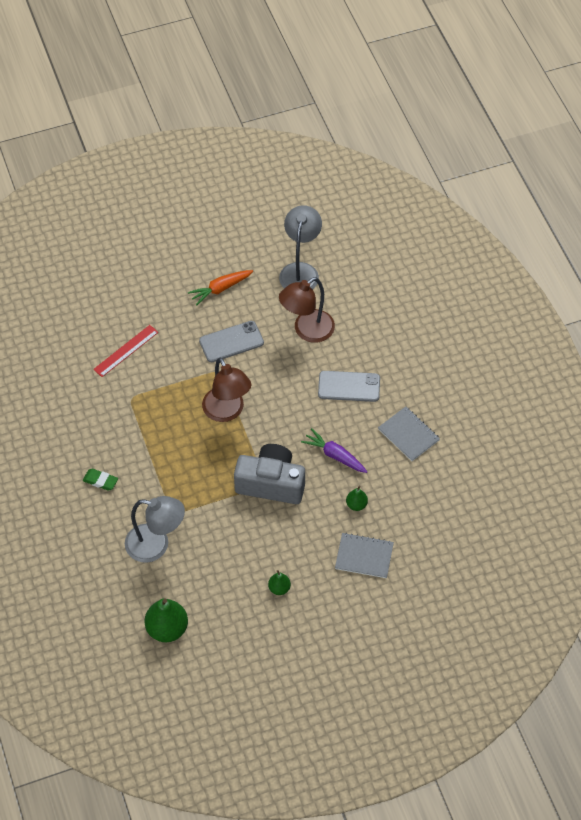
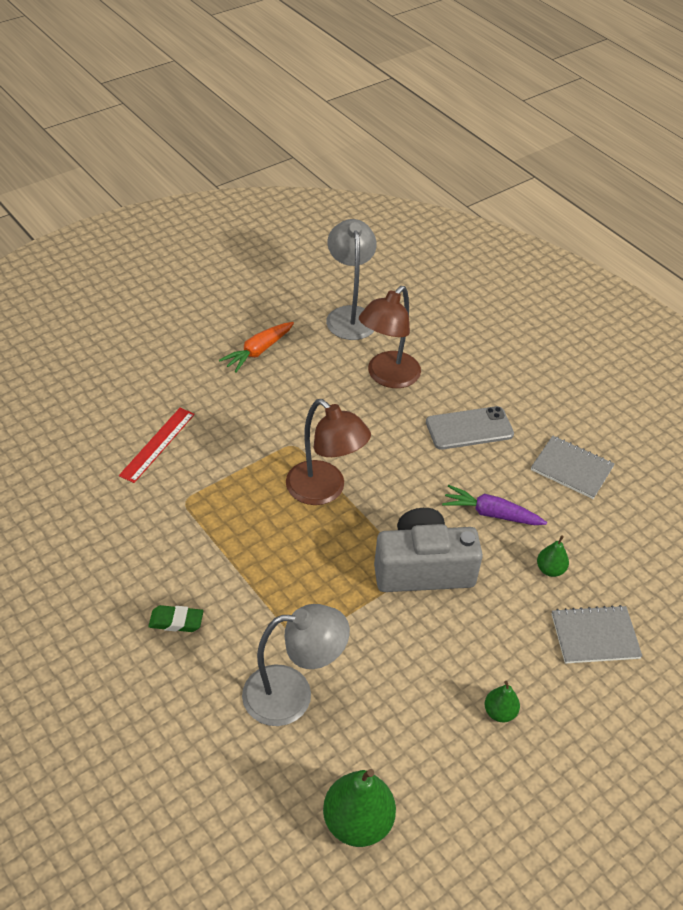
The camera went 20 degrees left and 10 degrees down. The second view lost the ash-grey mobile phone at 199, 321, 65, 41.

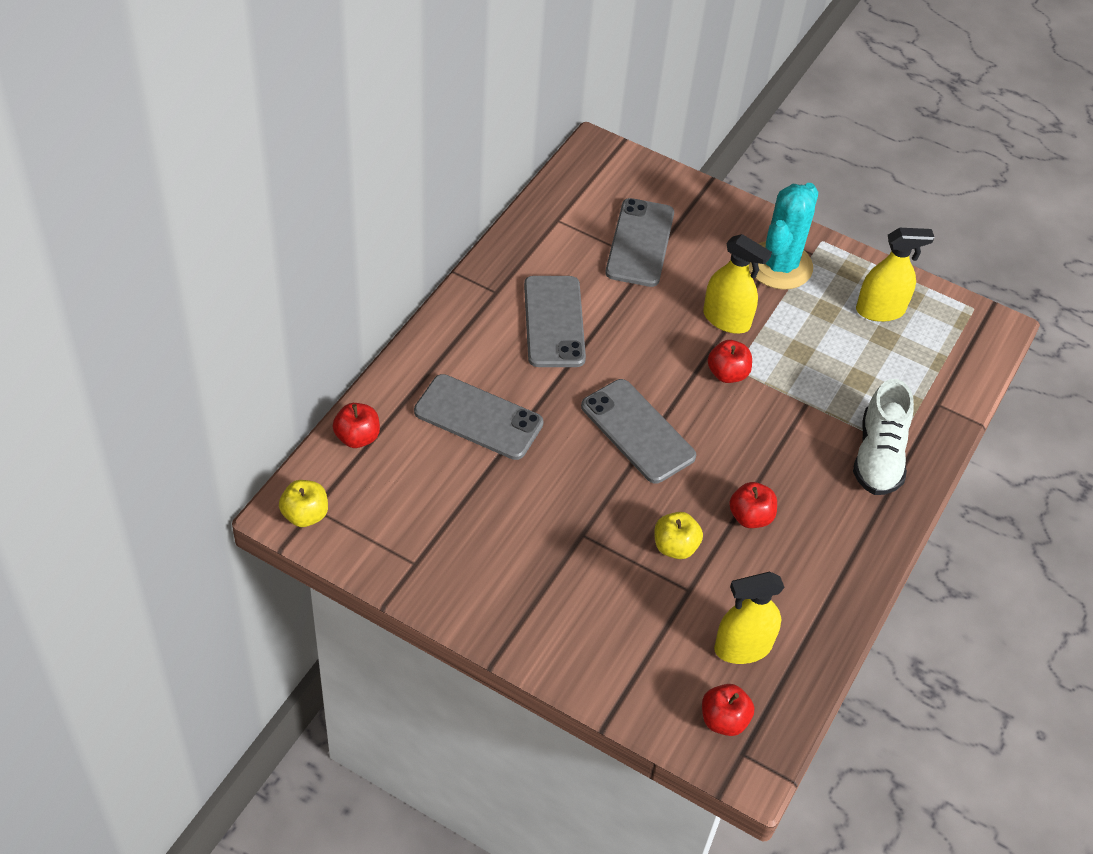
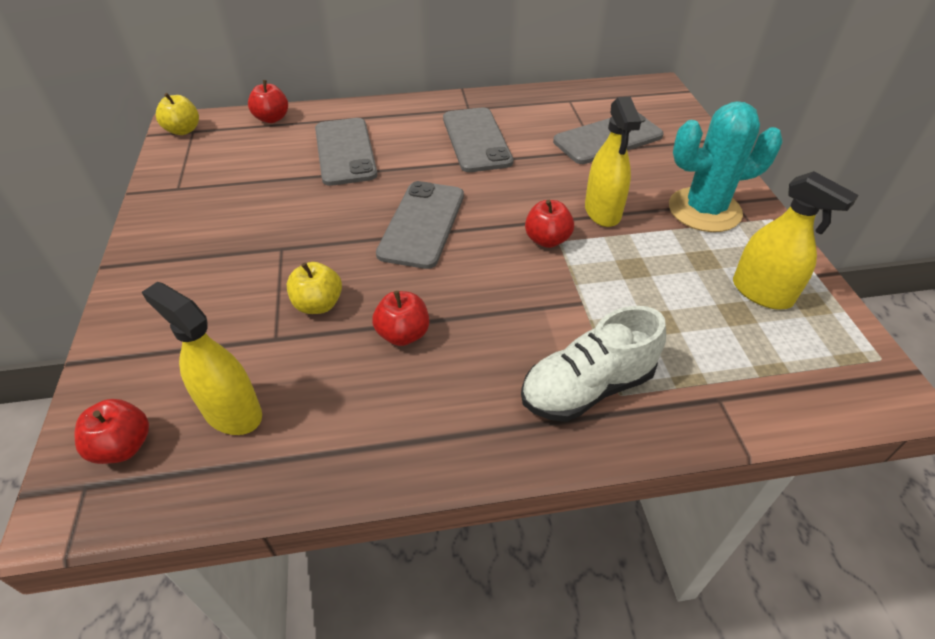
The camera went 55 degrees right and 5 degrees down. The ash-grey mobile phone at 524, 276, 62, 91 ended up facing another way, 60 degrees counterclockwise from before.

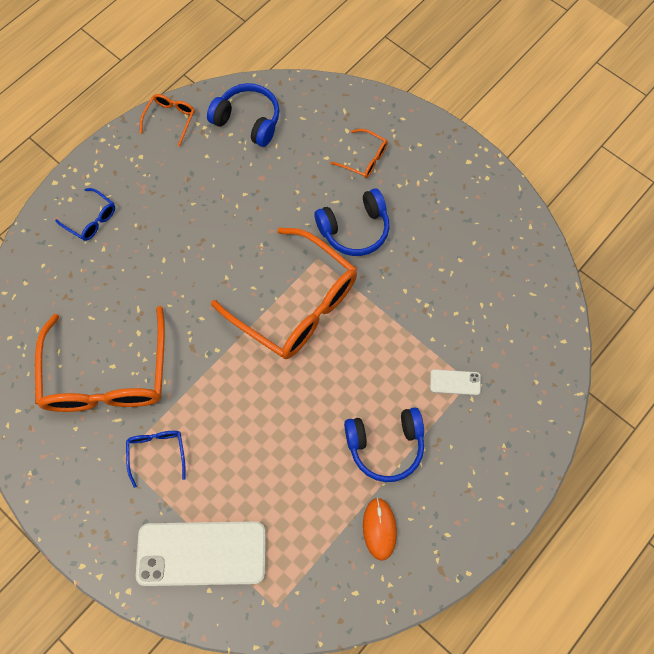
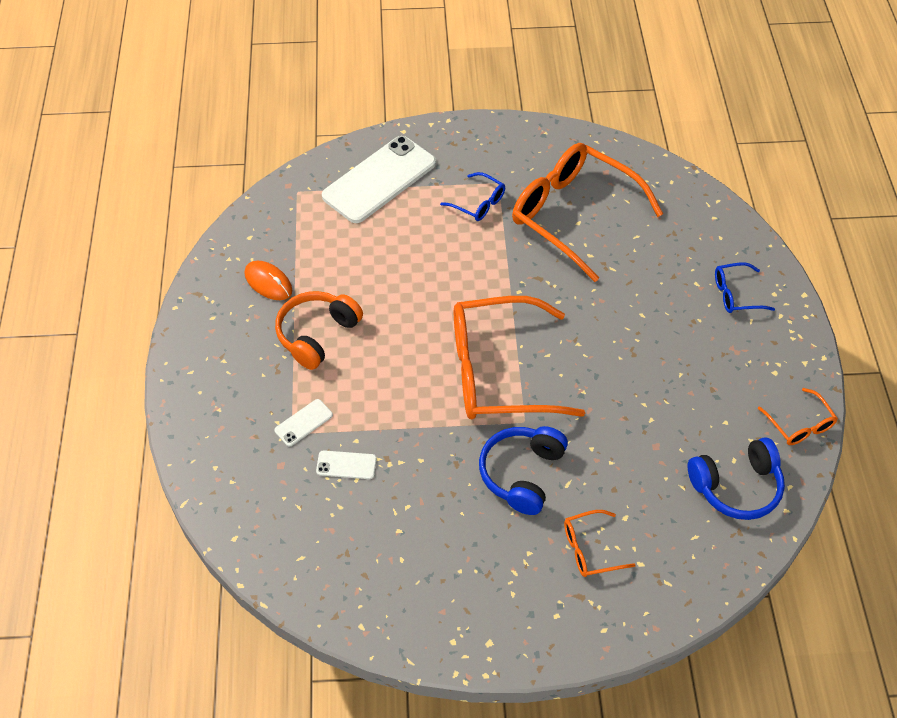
The camera went 135 degrees right and 15 degrees down. What was the cobalt headset at 344, 407, 80, 75 turned into the orange-coloured headset at 275, 291, 88, 79. The second view gained the white mobile phone at 316, 450, 61, 29.

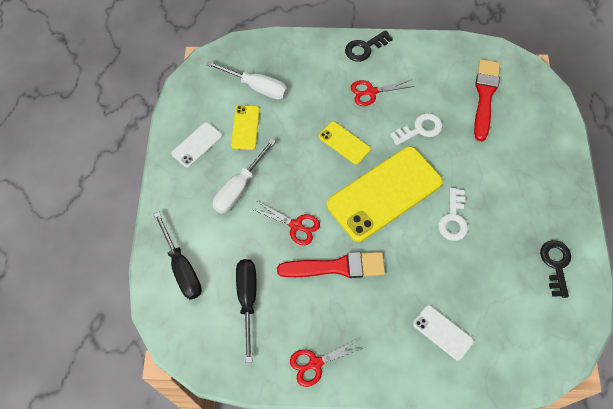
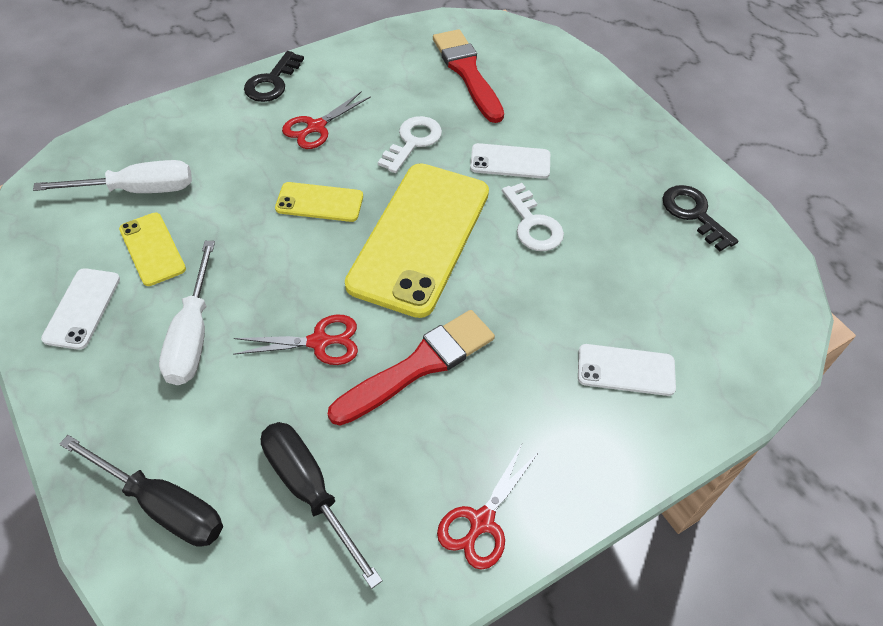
The camera went 35 degrees left and 10 degrees down. The second view gained the white mobile phone at 470, 143, 80, 36.

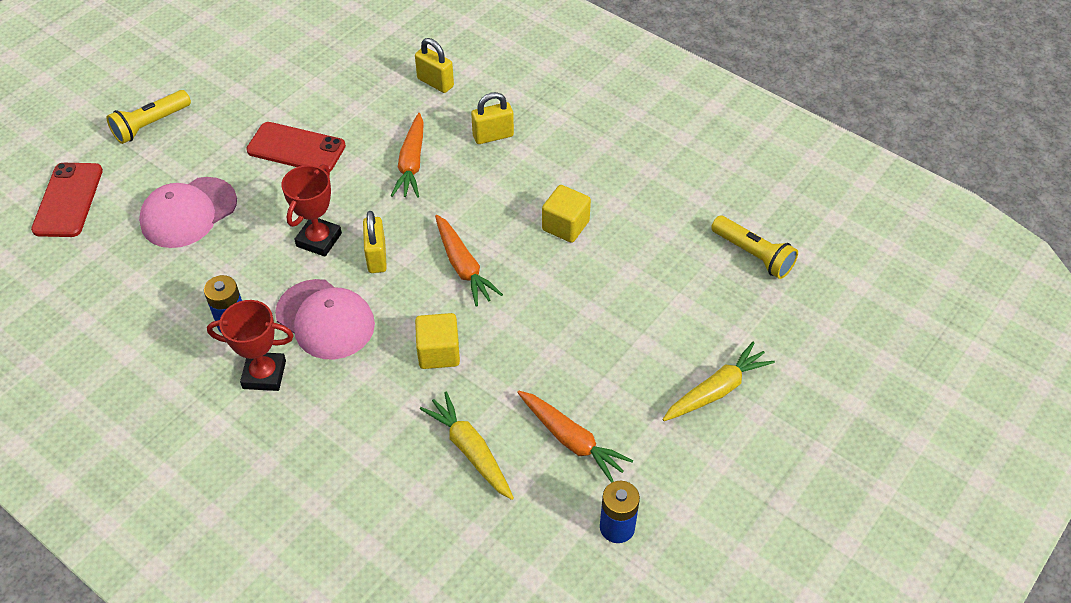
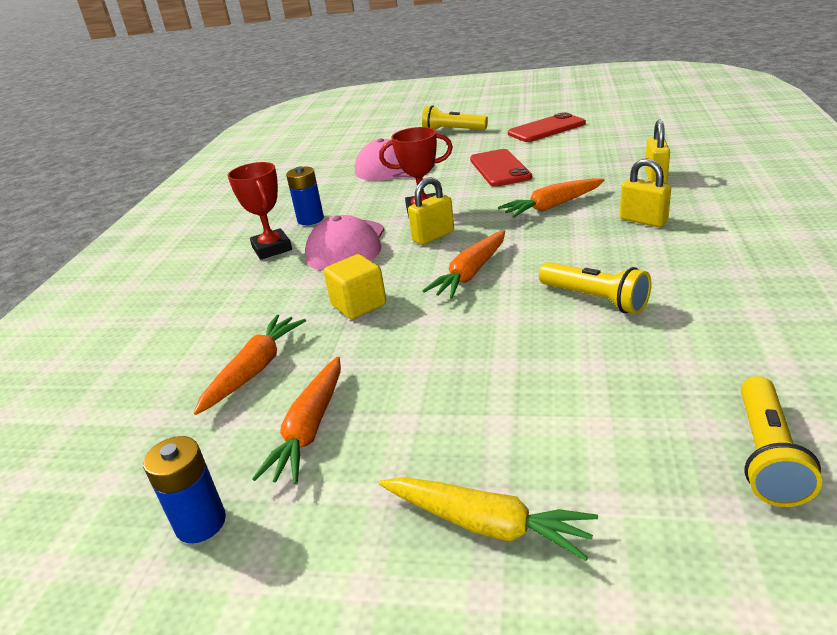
The camera went 65 degrees right and 20 degrees down. The red mobile phone ended up elsewhere, having gone from 31, 163, 72, 74 to 508, 112, 78, 30. Where the yellow block stood at 542, 185, 49, 58, the yellow flashlight came to stand at 539, 262, 113, 52. What was the yellow root vegetable at 420, 392, 94, 108 turned into the orange-coloured root vegetable at 194, 315, 112, 100.

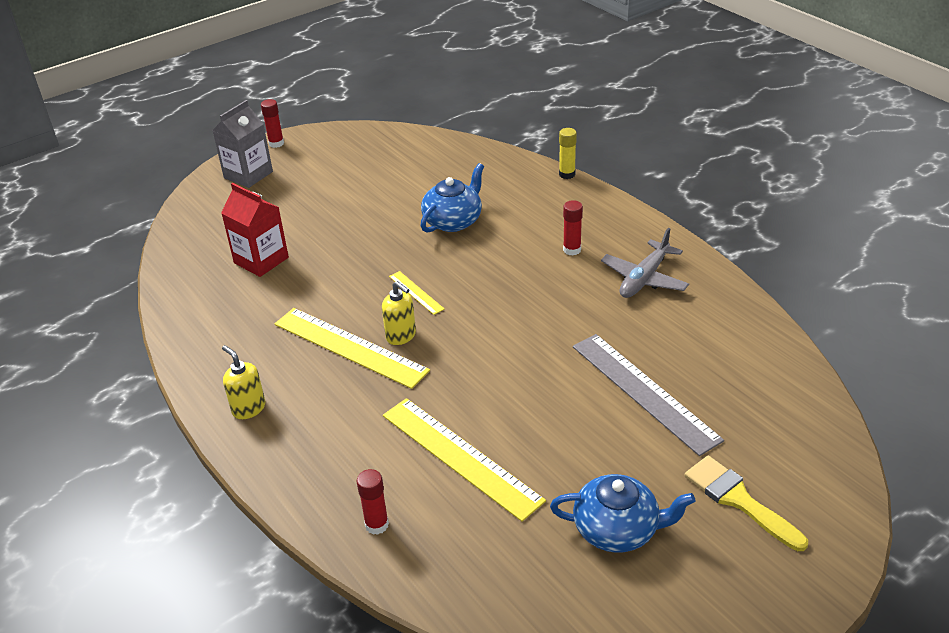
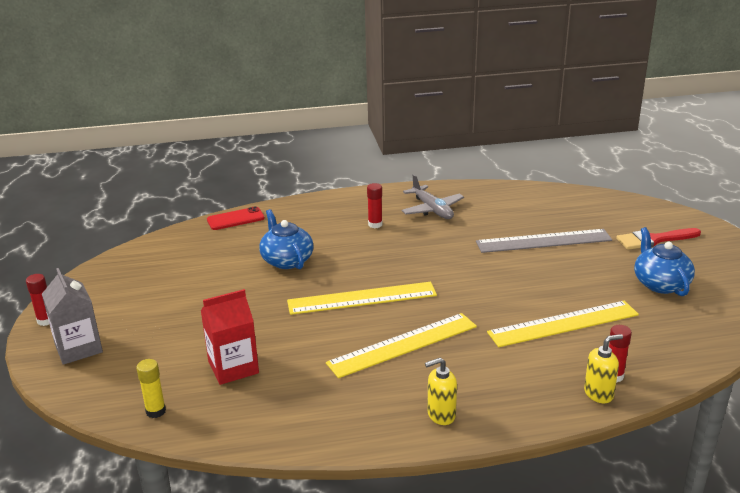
The camera went 65 degrees left and 10 degrees down. The yellow glue ended up elsewhere, having gone from 559, 128, 18, 51 to 136, 359, 30, 59. The size of the yellow straightedge at 389, 271, 55, 44 changed by a factor of 2.13. The yellow pump bottle ended up elsewhere, having gone from 382, 281, 34, 64 to 584, 334, 39, 69. What was the yellow paint brush at 685, 456, 123, 95 turned into the red paint brush at 616, 228, 85, 22. The cobalt tea pot at 550, 474, 145, 79 ended up facing another way, 45 degrees counterclockwise from before. The second view gained the red mobile phone at 207, 206, 58, 24.

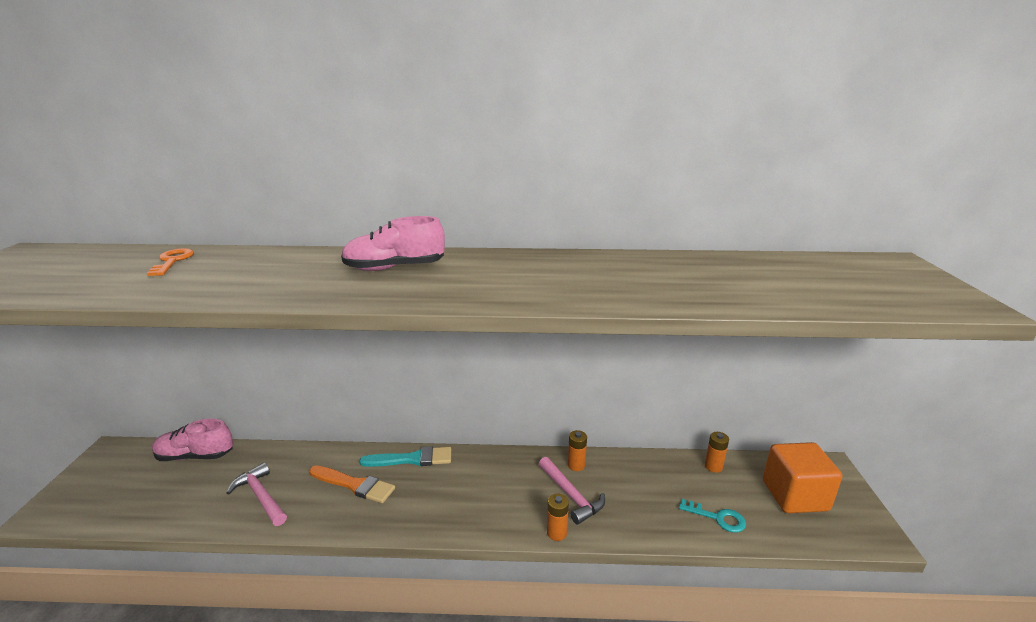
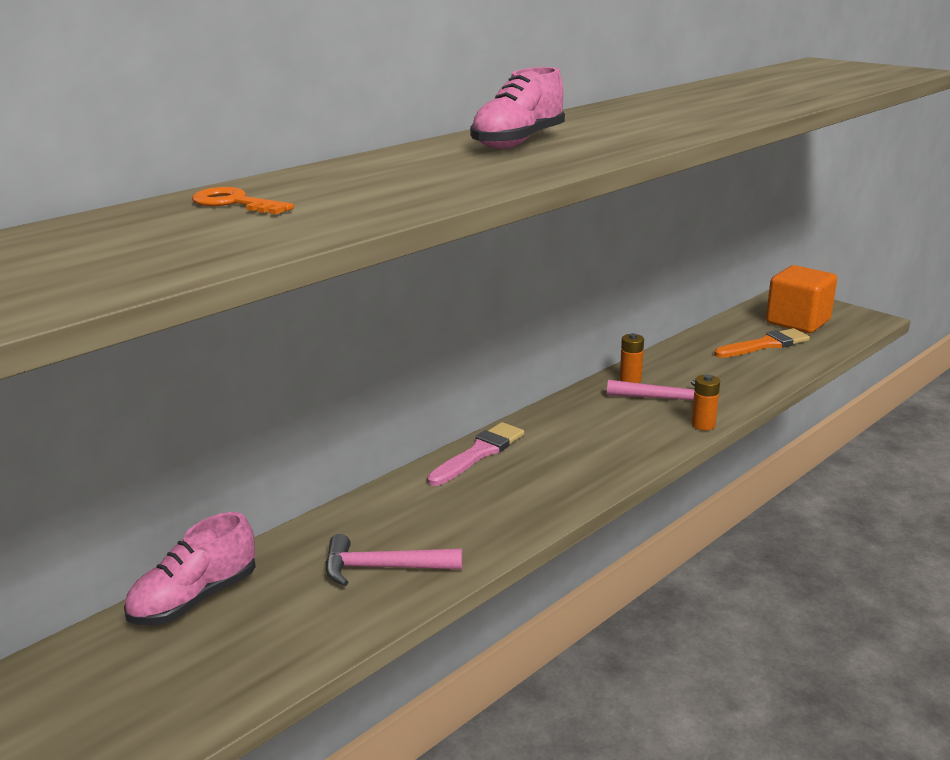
The camera went 45 degrees left and 0 degrees up. The second view lost the orange-coloured AA battery at 705, 432, 24, 41. What was the aqua paint brush at 359, 446, 92, 21 turned into the rose-pink paint brush at 427, 422, 97, 64. The orange-coloured paint brush ended up elsewhere, having gone from 309, 465, 86, 38 to 714, 328, 96, 30. The second view lost the aqua latchkey at 679, 499, 67, 34.

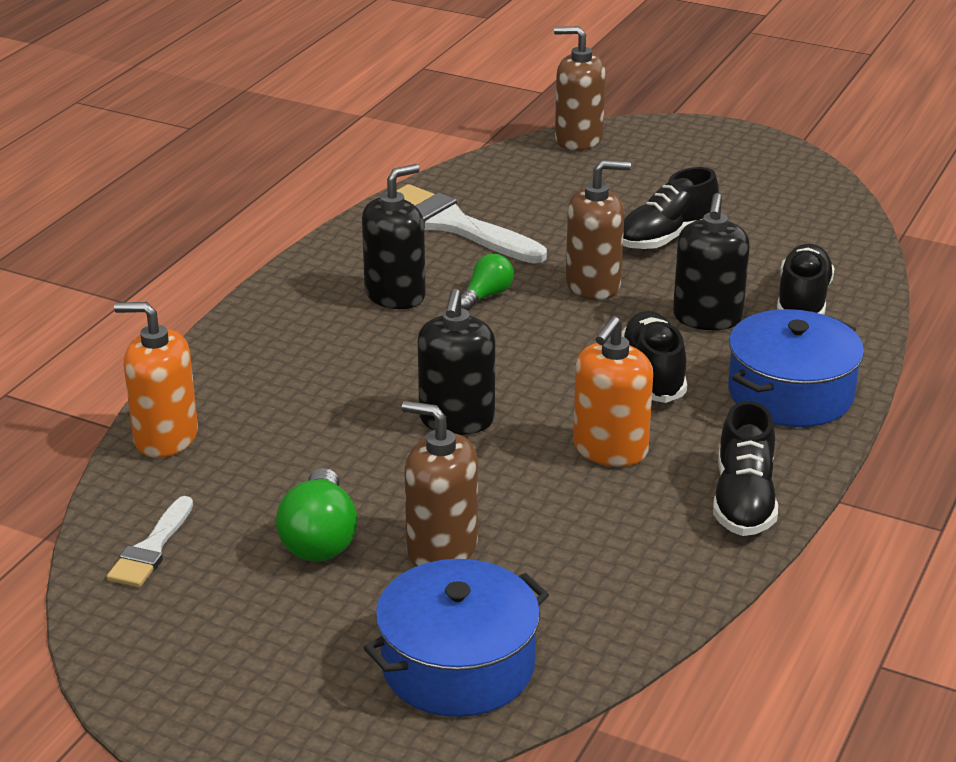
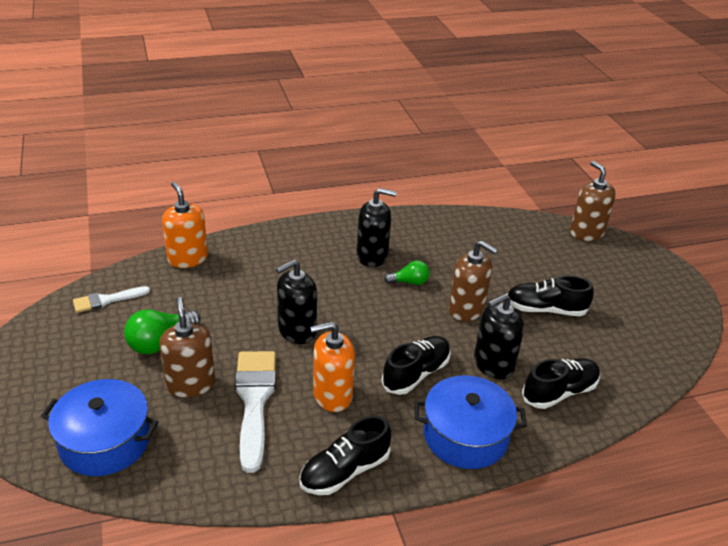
The camera went 45 degrees right and 5 degrees up. The white paint brush ended up elsewhere, having gone from 397, 184, 150, 79 to 235, 351, 41, 122.

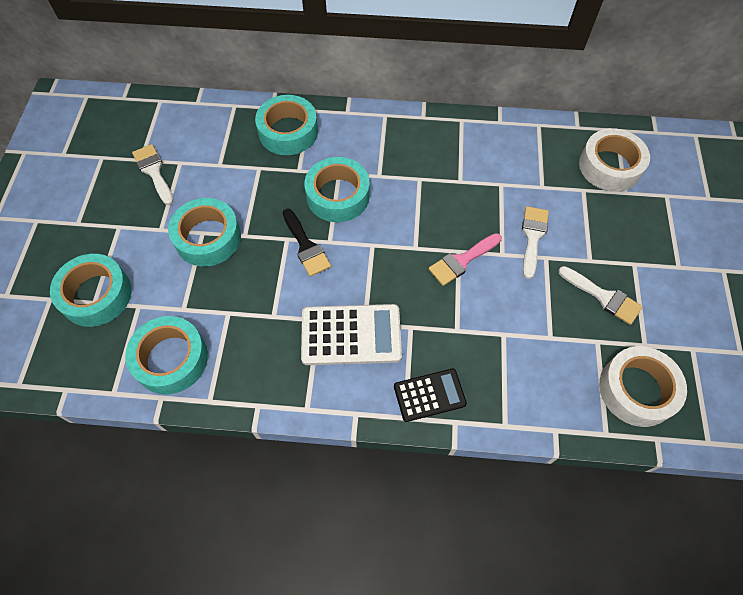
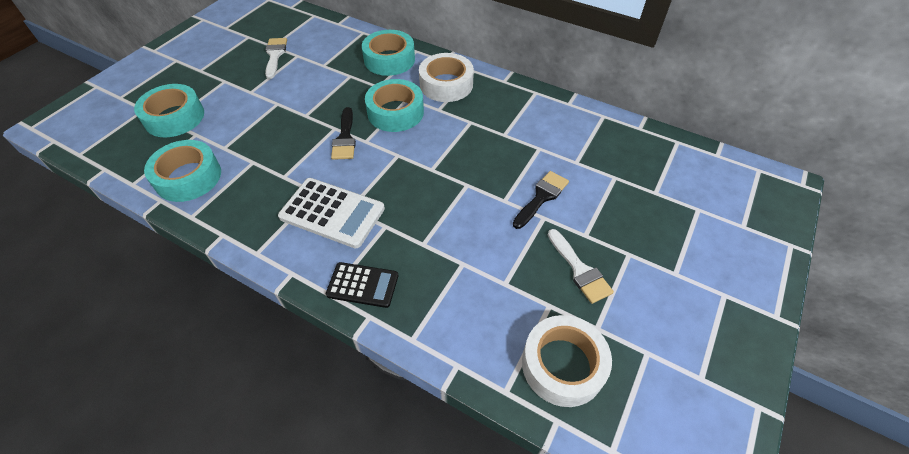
The camera went 25 degrees right and 10 degrees down. The white roll of tape ended up elsewhere, having gone from 579, 128, 71, 64 to 419, 53, 55, 49. The second view lost the aqua roll of tape at 168, 198, 73, 69. What was the white paint brush at 522, 206, 27, 73 turned into the black paint brush at 513, 171, 56, 58. The second view lost the rose-pink paint brush at 429, 233, 73, 53.

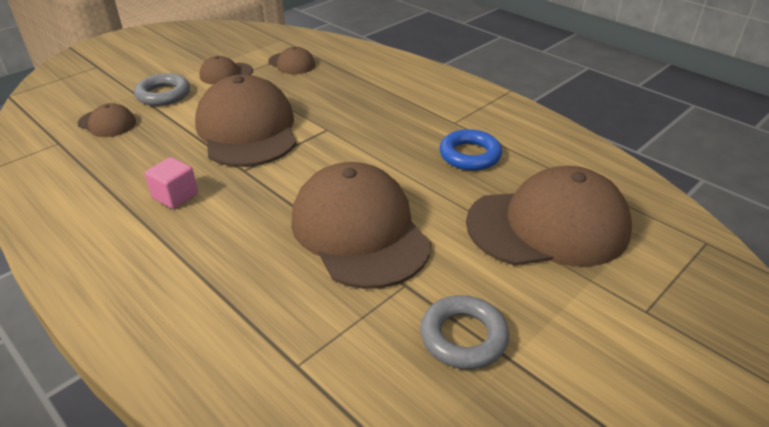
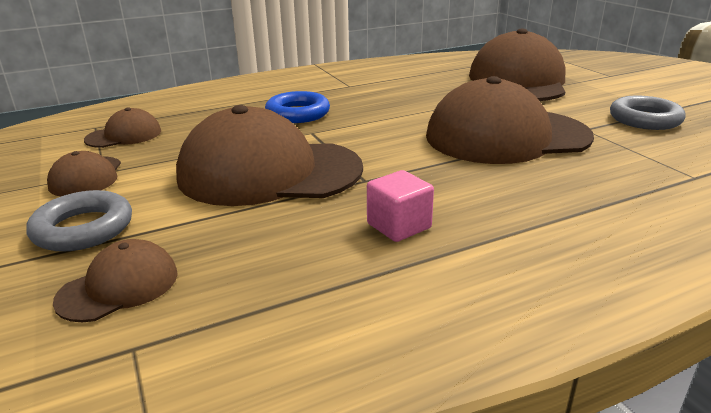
The camera went 70 degrees left and 10 degrees down. The cobalt hoop ended up elsewhere, having gone from 439, 129, 63, 42 to 265, 91, 65, 32.

